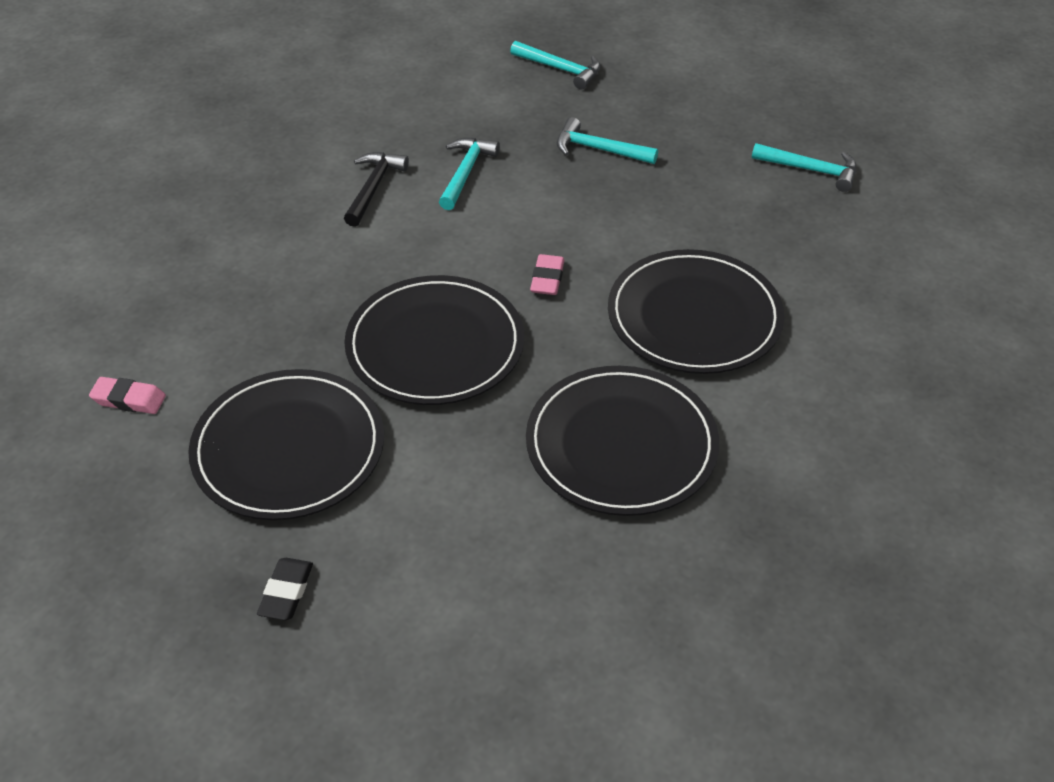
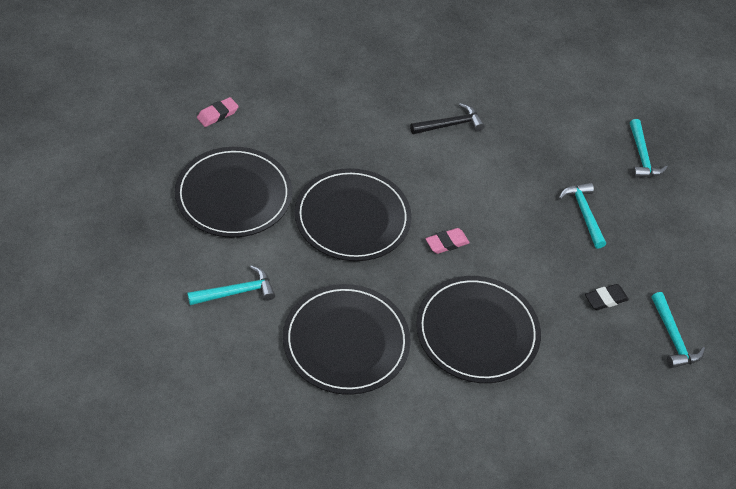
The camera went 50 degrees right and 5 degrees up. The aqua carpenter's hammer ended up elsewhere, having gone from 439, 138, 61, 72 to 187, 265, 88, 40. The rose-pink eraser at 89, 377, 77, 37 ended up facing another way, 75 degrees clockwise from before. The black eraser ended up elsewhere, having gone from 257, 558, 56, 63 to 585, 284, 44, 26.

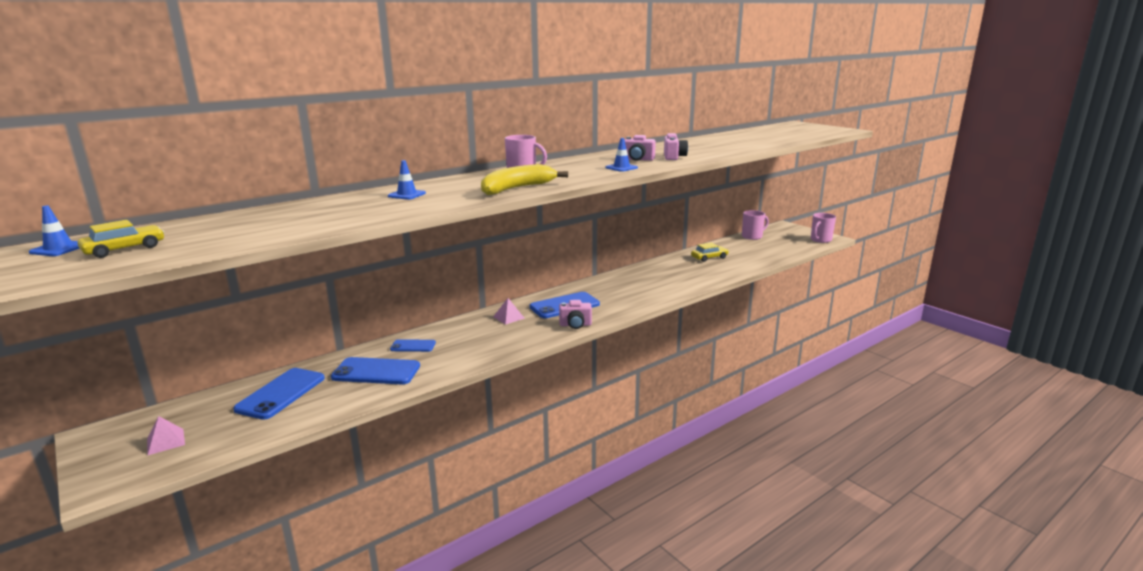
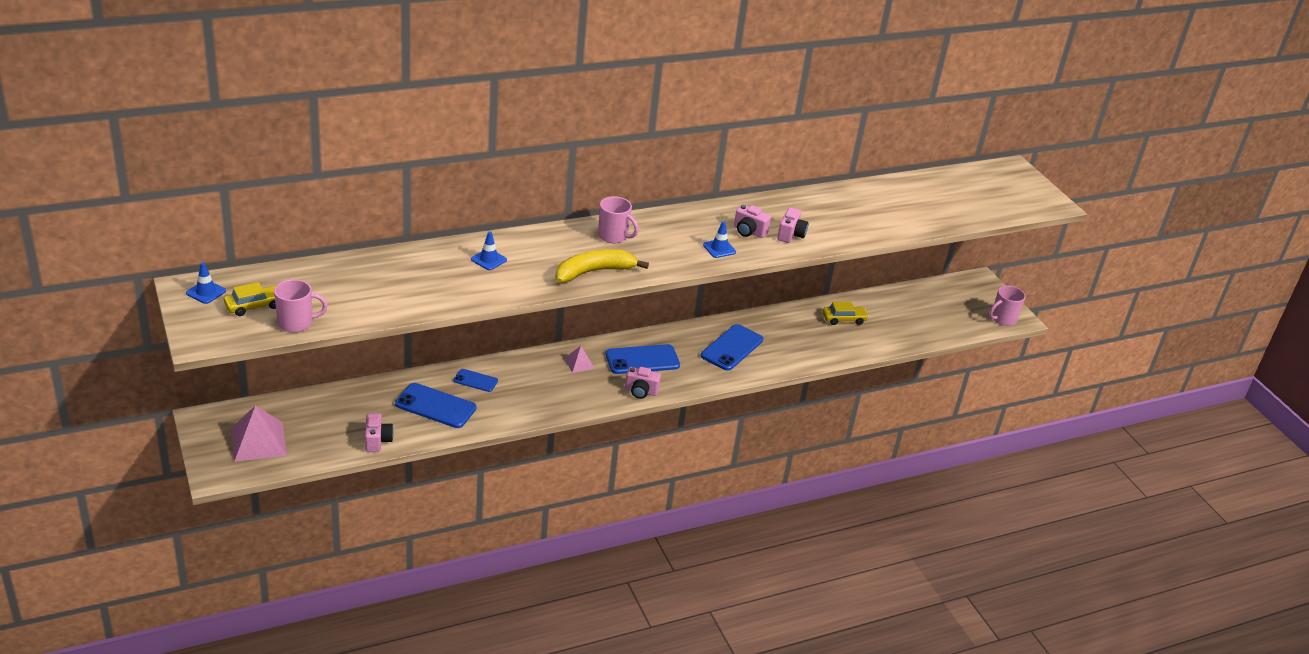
The camera went 10 degrees right and 15 degrees up. The rose-pink mug ended up elsewhere, having gone from 742, 210, 27, 30 to 274, 279, 54, 54. The cobalt mobile phone ended up elsewhere, having gone from 233, 368, 92, 52 to 701, 324, 62, 47. The size of the rose-pink solid pyramid at 147, 416, 38, 40 changed by a factor of 1.89. The second view gained the rose-pink photo camera at 365, 413, 29, 39.

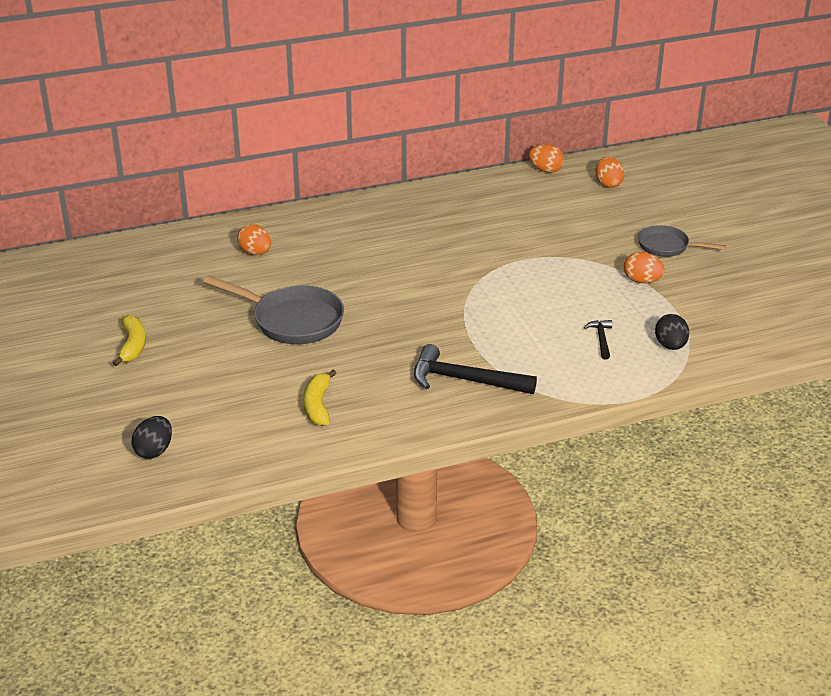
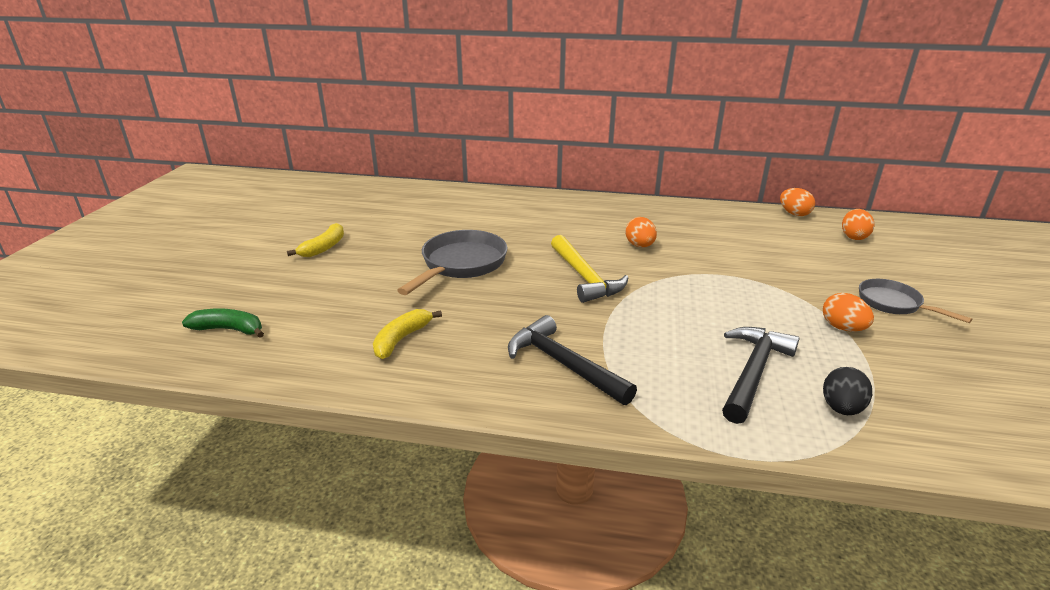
The camera went 30 degrees right and 5 degrees down. The orange-coloured egg ended up elsewhere, having gone from 237, 224, 34, 31 to 625, 217, 32, 30. The ash-grey skillet at 203, 275, 141, 69 ended up facing another way, 120 degrees counterclockwise from before. The size of the black carpenter's hammer at 584, 320, 28, 39 changed by a factor of 2.02. Where the black egg stood at 132, 416, 40, 43, the green toy banana came to stand at 182, 308, 82, 30. The second view gained the yellow carpenter's hammer at 551, 235, 77, 68.

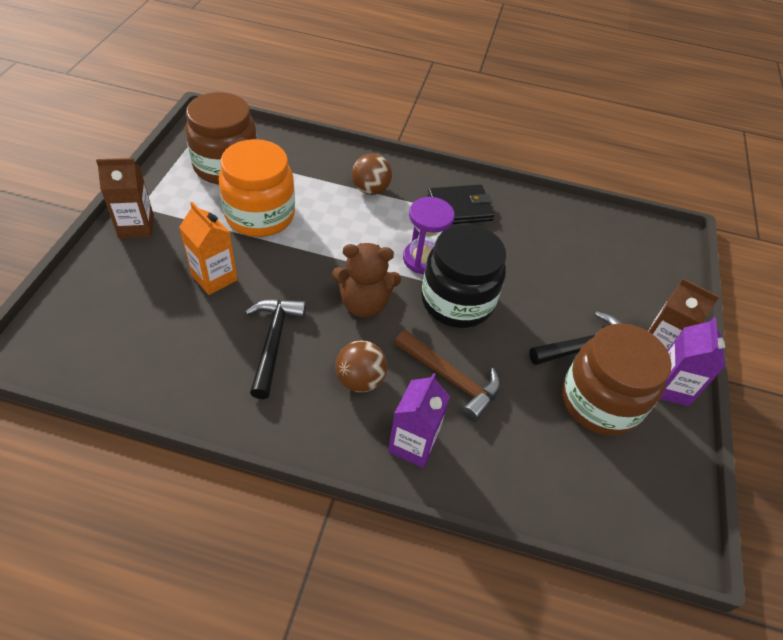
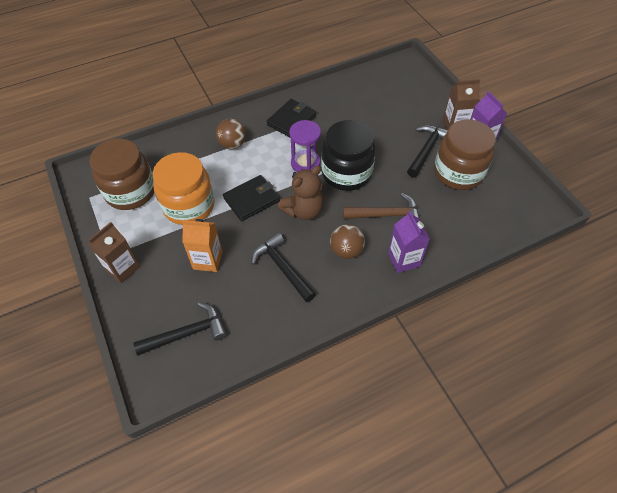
The camera went 35 degrees left and 5 degrees up. The second view gained the black card wallet at 223, 175, 57, 46. The second view gained the black carpenter's hammer at 134, 302, 93, 54.

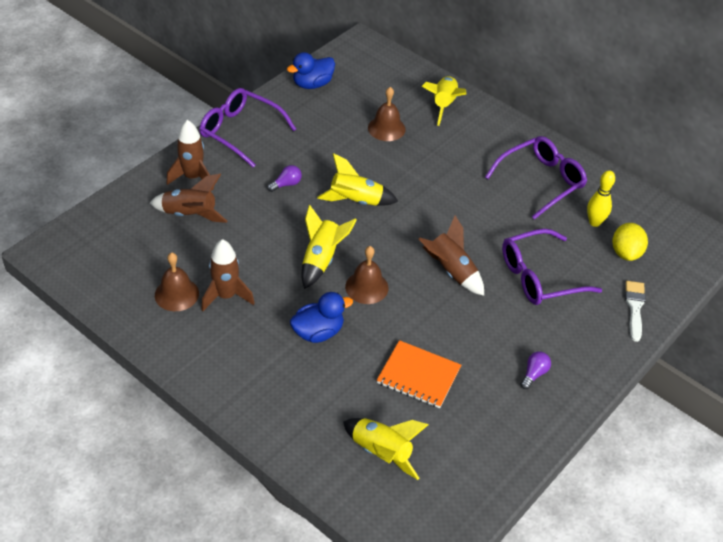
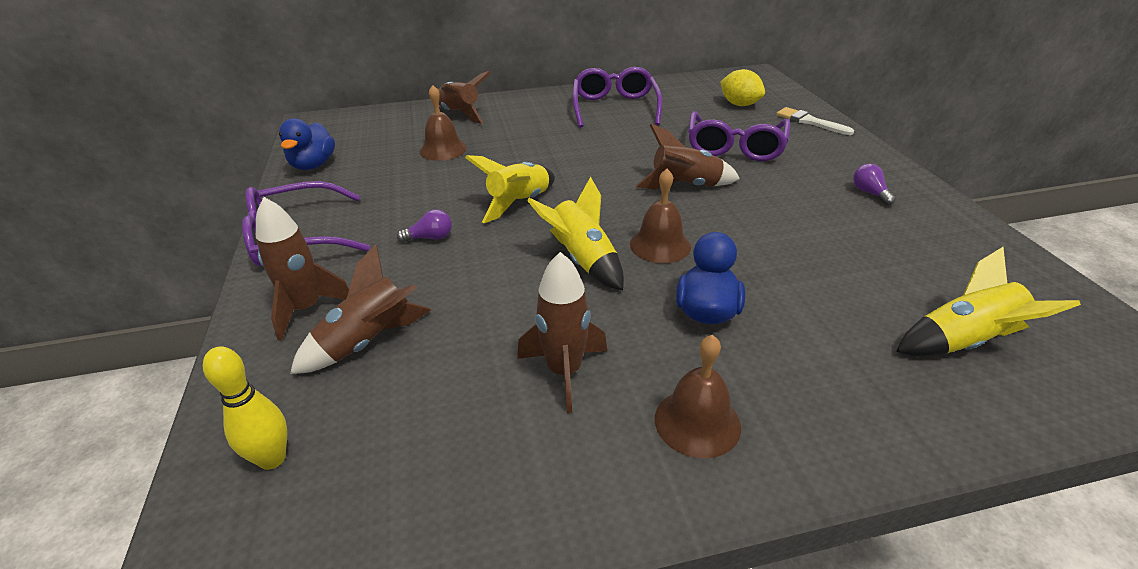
The camera went 50 degrees left and 10 degrees down. What was the yellow toy rocket at 421, 76, 46, 50 turned into the brown toy rocket at 438, 71, 53, 53. The violet light bulb at 267, 165, 35, 27 ended up facing another way, 75 degrees clockwise from before. The yellow tenpin ended up elsewhere, having gone from 587, 171, 28, 56 to 203, 347, 84, 123. The brown hand bell ended up elsewhere, having gone from 155, 252, 44, 59 to 655, 335, 86, 124. The second view lost the orange-coloured notepad at 377, 340, 84, 68.

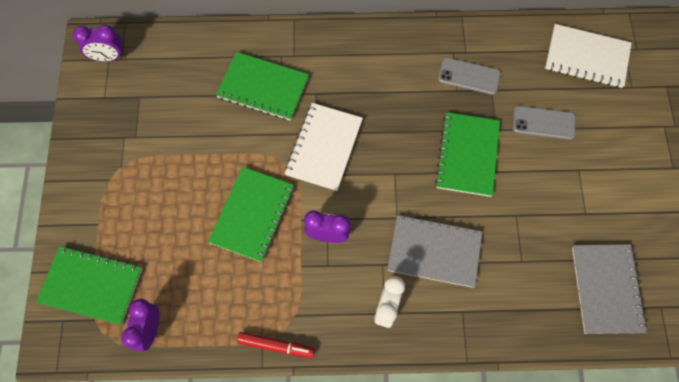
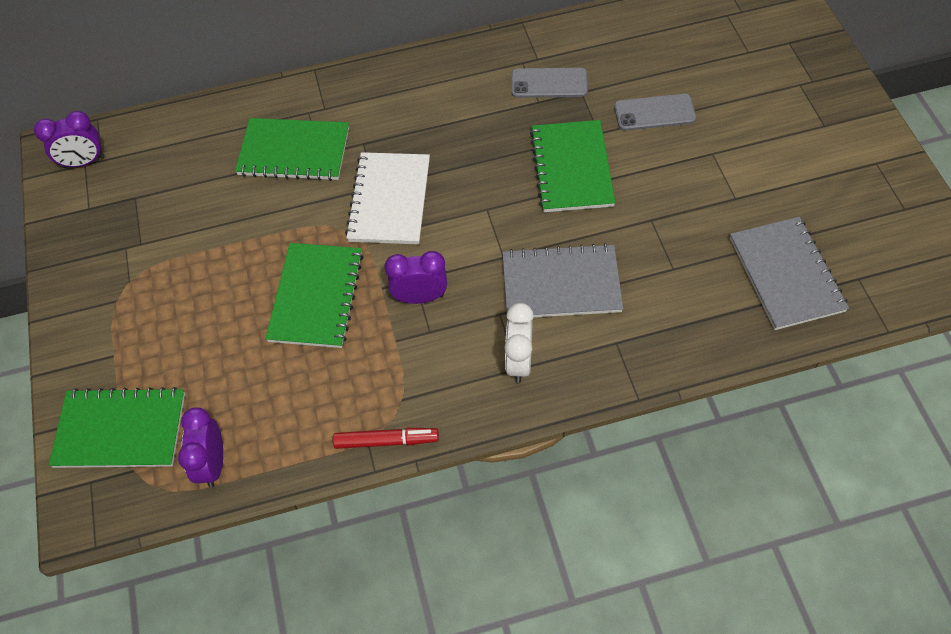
The camera went 10 degrees left and 10 degrees down. The second view lost the white notepad at 545, 24, 87, 64.

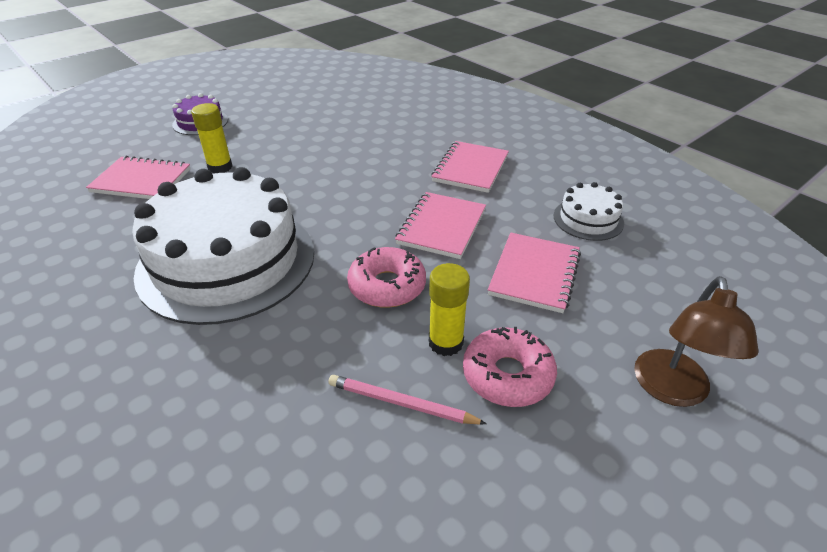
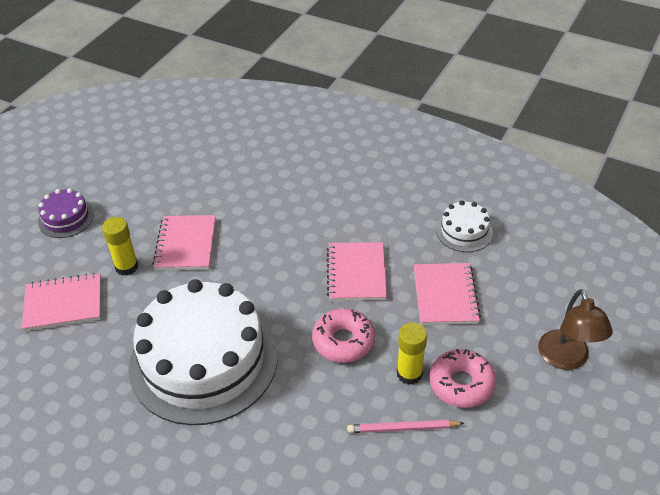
The camera went 20 degrees left and 5 degrees up. The rose-pink notepad ended up elsewhere, having gone from 431, 141, 78, 52 to 152, 215, 64, 55.

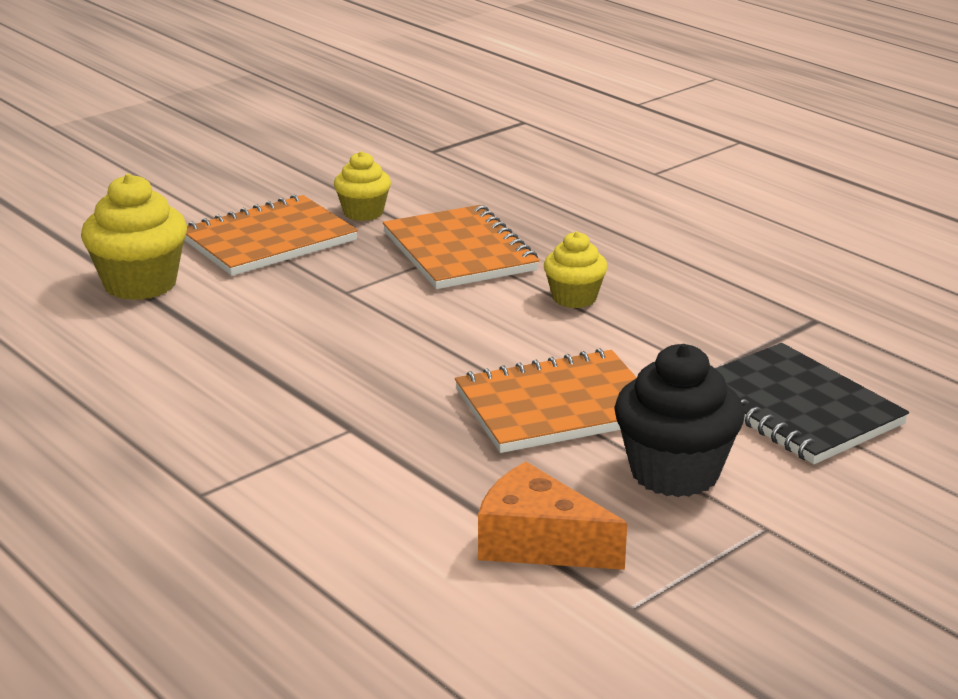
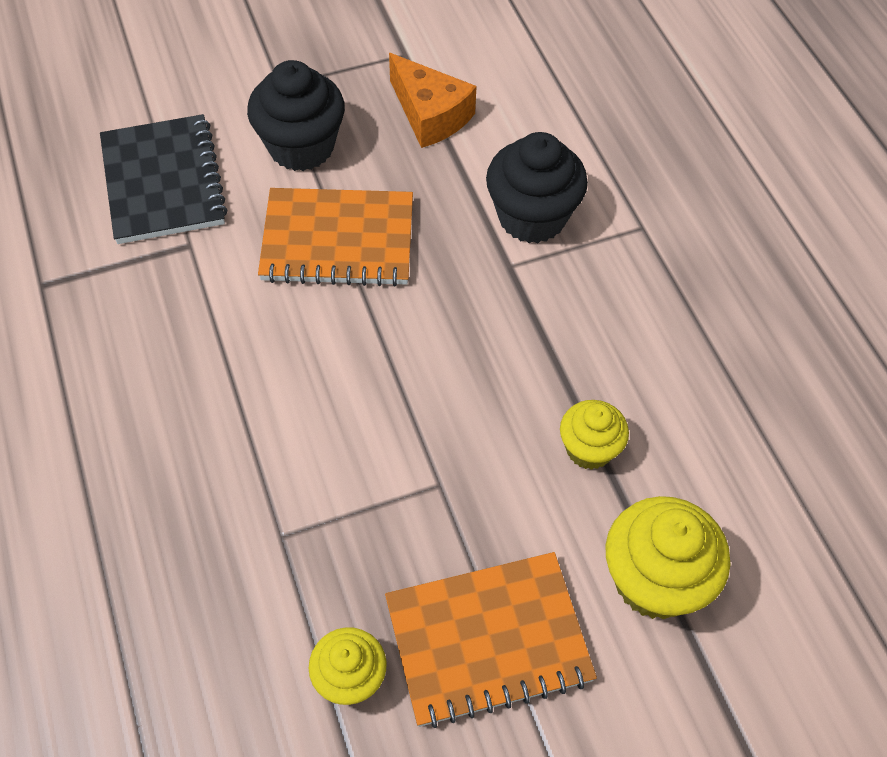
The camera went 160 degrees left and 30 degrees up. The second view lost the orange-coloured notepad at 383, 205, 156, 84. The yellow fairy cake ended up elsewhere, having gone from 544, 231, 64, 77 to 560, 400, 69, 70. The second view gained the black fairy cake at 486, 132, 102, 111.

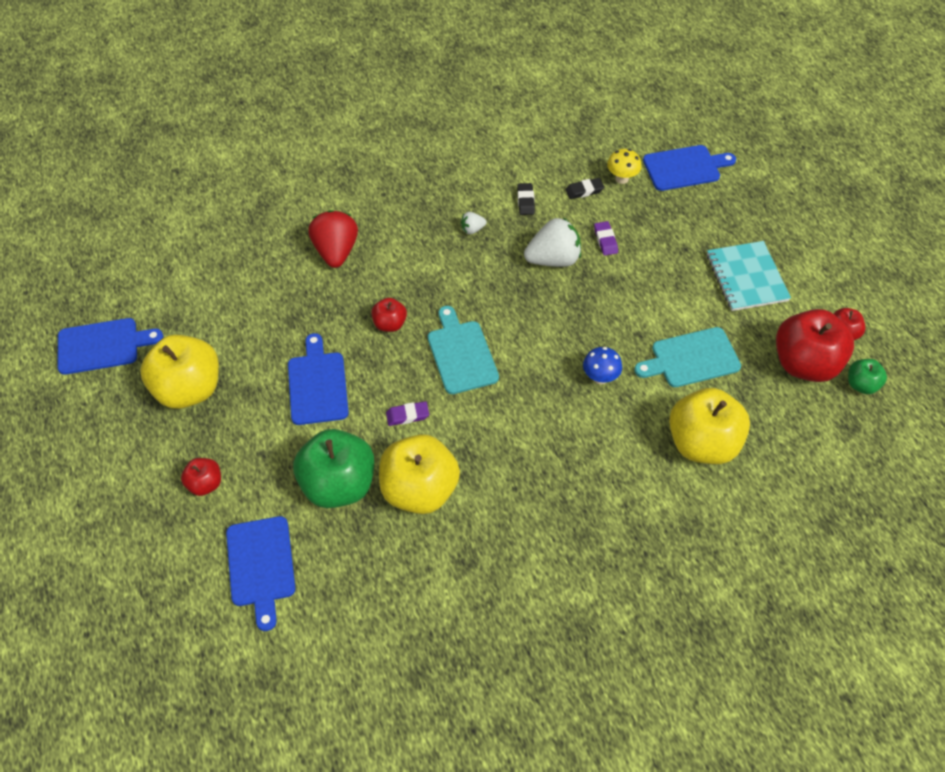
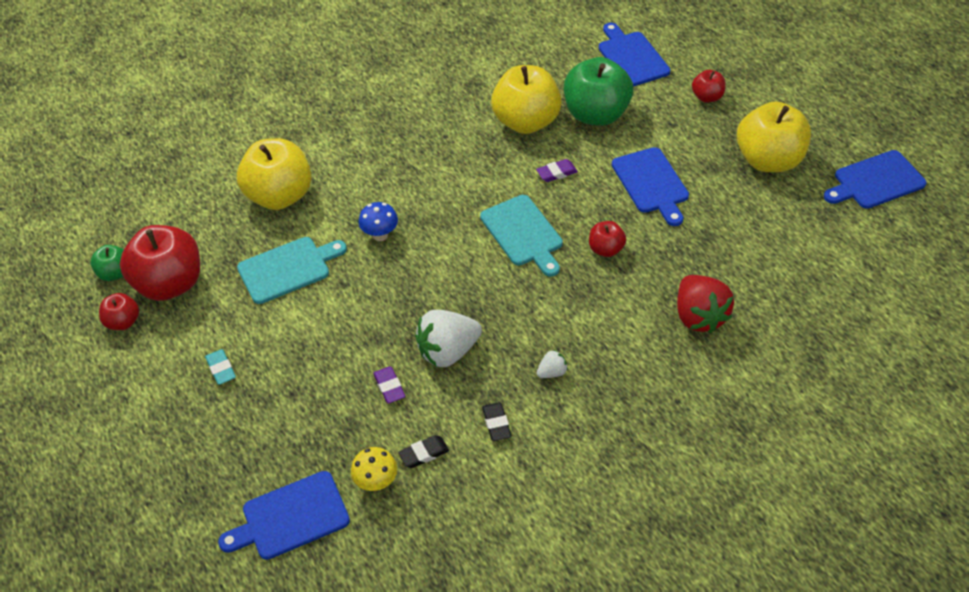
The camera went 170 degrees right and 5 degrees down. Where the aqua notepad stood at 707, 241, 84, 70, the aqua eraser came to stand at 205, 349, 31, 36.

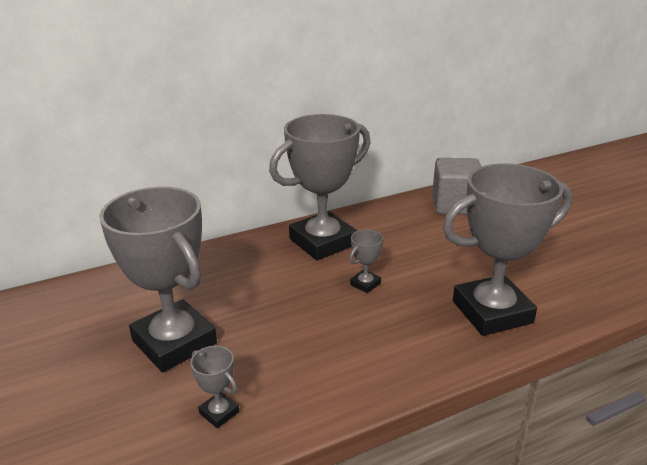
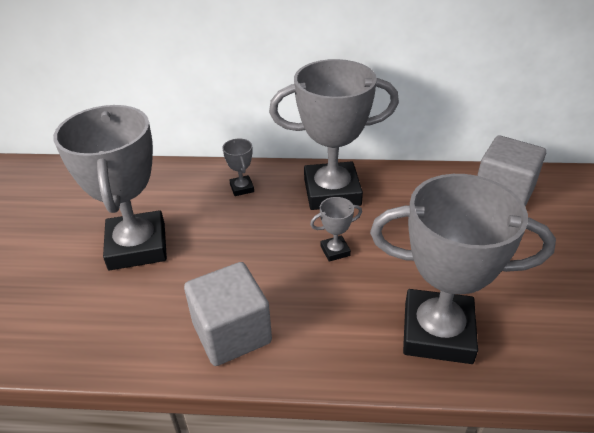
The camera went 30 degrees right and 10 degrees up. The ash-grey trophy ended up elsewhere, having gone from 191, 346, 49, 82 to 222, 139, 32, 57. The second view gained the ash-grey block at 184, 262, 88, 104.

